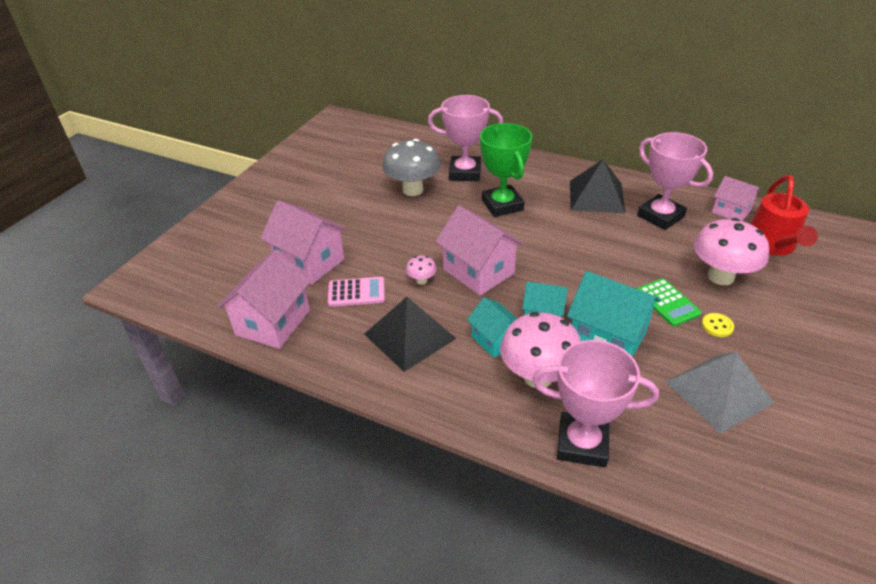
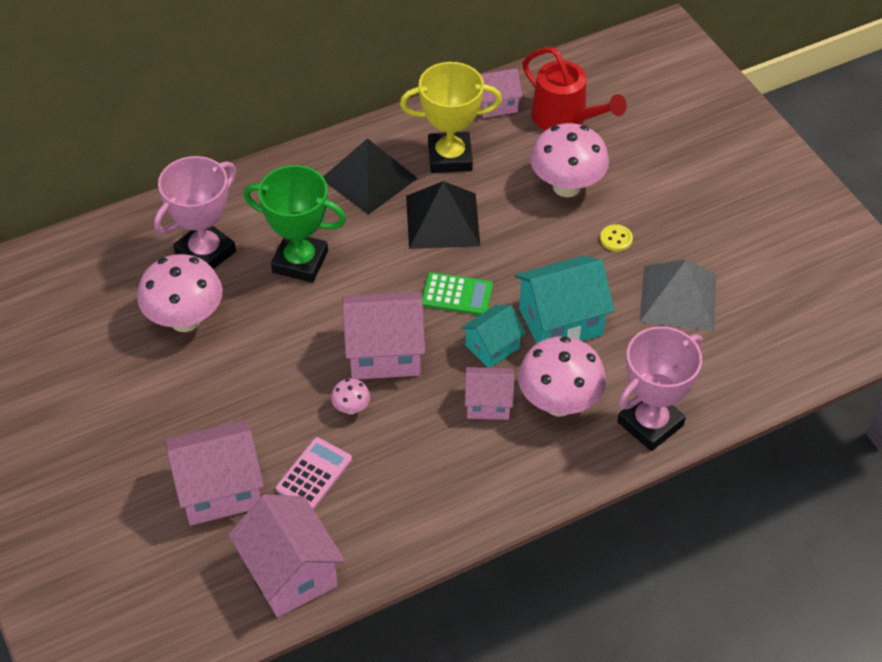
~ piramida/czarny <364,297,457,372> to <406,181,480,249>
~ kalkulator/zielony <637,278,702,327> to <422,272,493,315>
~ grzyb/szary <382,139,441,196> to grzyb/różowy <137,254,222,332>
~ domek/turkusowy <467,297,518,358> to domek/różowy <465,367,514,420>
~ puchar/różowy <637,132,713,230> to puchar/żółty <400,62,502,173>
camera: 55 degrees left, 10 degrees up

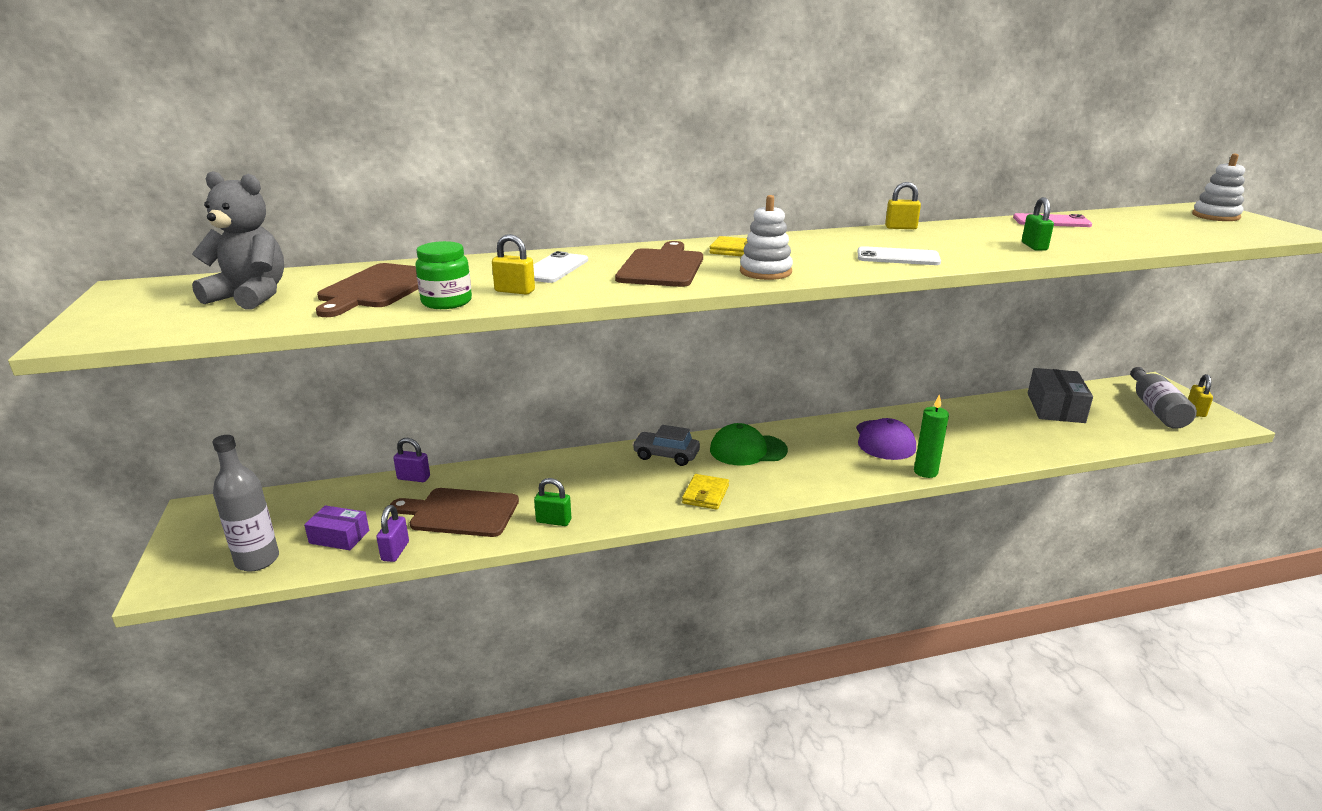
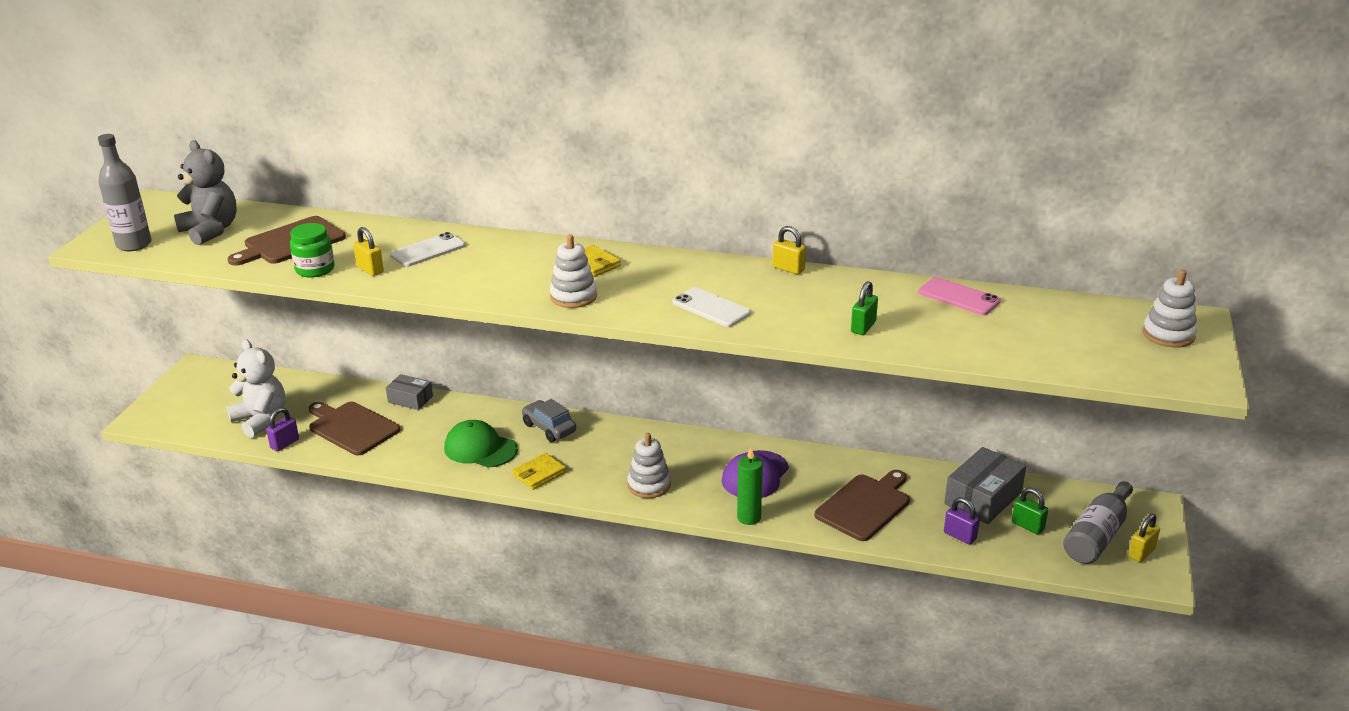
+ pudełko/szary <386,374,433,410>
+ zabawka nakładanka/biały <627,433,671,498>
~ butelka/szary <212,435,279,572> to <98,134,151,251>
~ kłódka/fioletowy <393,438,430,482> to <944,497,980,545>
~ kłódka/zielony <534,478,571,526> to <1012,487,1048,534>
~ deska do krojenia/brązowy <615,241,703,287> to <815,470,910,541>
~ czapka/zielony <710,423,788,466> to <444,420,518,468>
~ pudełko/fioletowy <304,505,369,550> to miś/biały <226,339,285,438>
camera: 30 degrees right, 5 degrees up

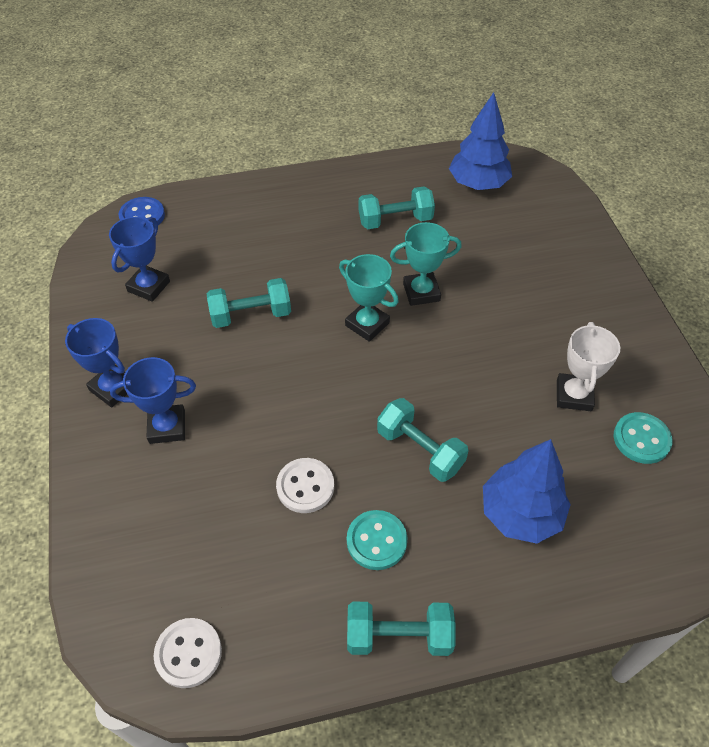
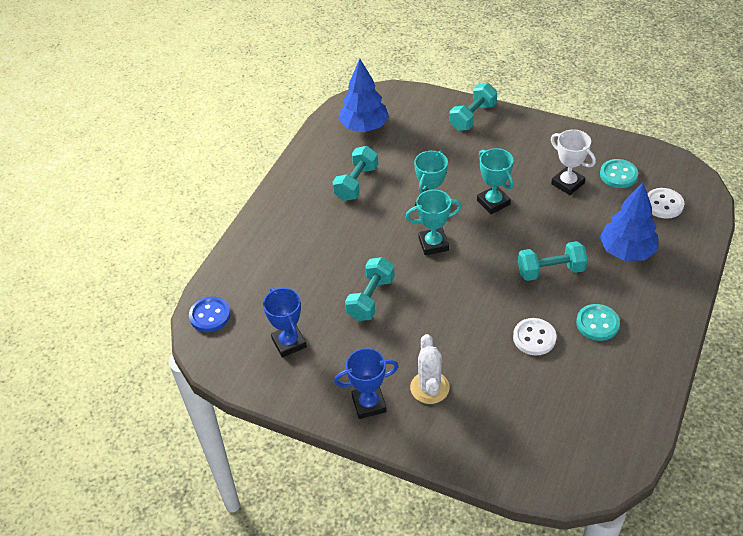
+ puchar/turkusowy <477,148,514,214>
~ guzik/biały <154,618,222,688> to <647,188,684,219>
~ hantel/turkusowy <347,602,455,656> to <450,83,497,131>
~ puchar/niebieski <110,357,196,444> to kaktus/biały <410,334,449,404>
camera: 50 degrees left, 5 degrees down

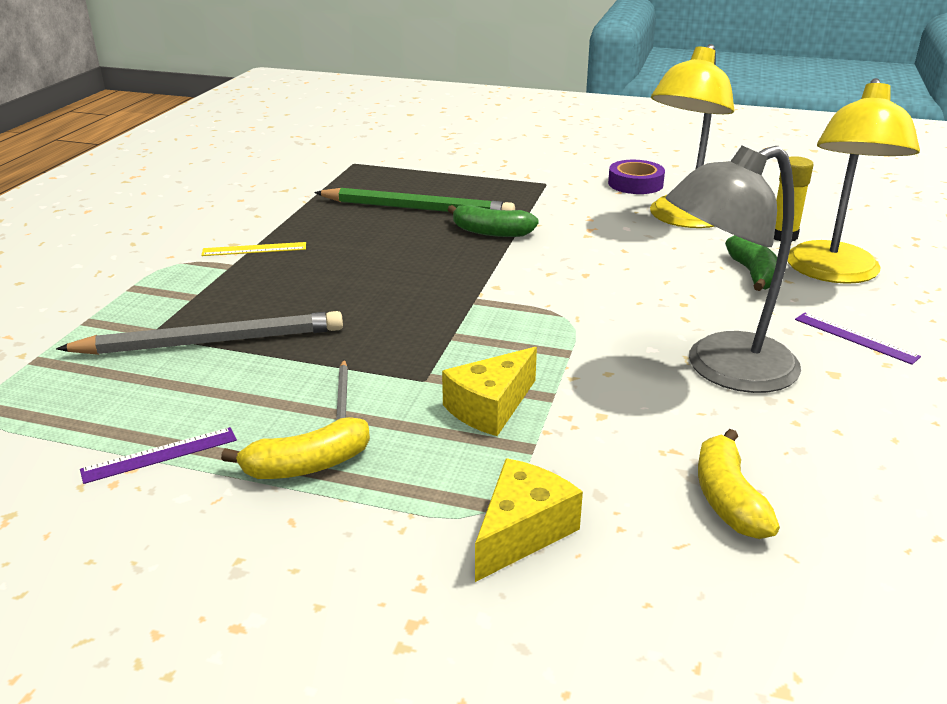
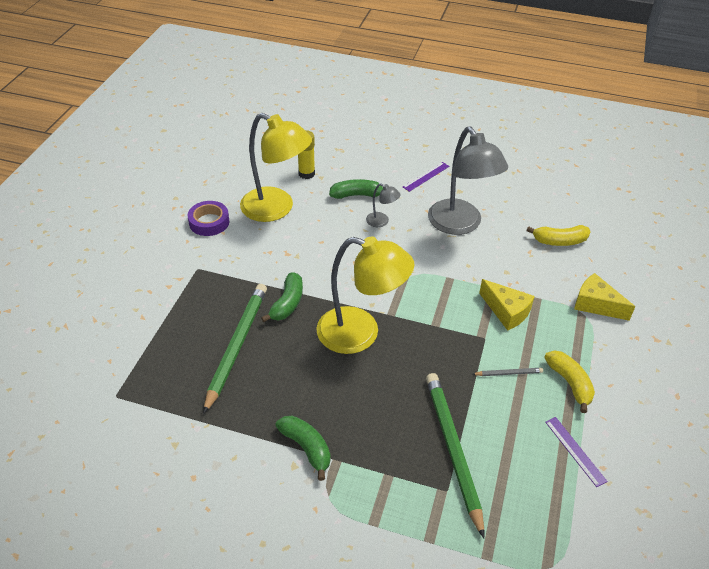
+ lampka/szary <366,183,401,227>
~ lampka/żółty <788,78,920,284> to <317,236,414,354>
~ linijka/żółty <201,242,306,256> to banan/zielony <276,416,331,481>
~ ołówek/szary <56,311,343,355> to ołówek/zielony <426,373,484,538>
camera: 90 degrees left, 15 degrees up

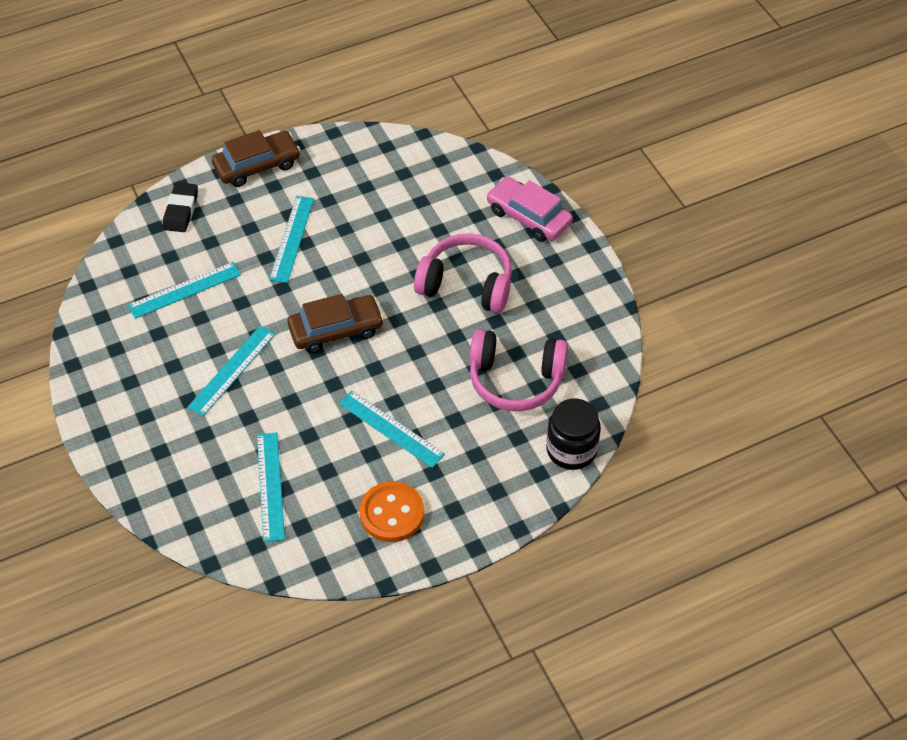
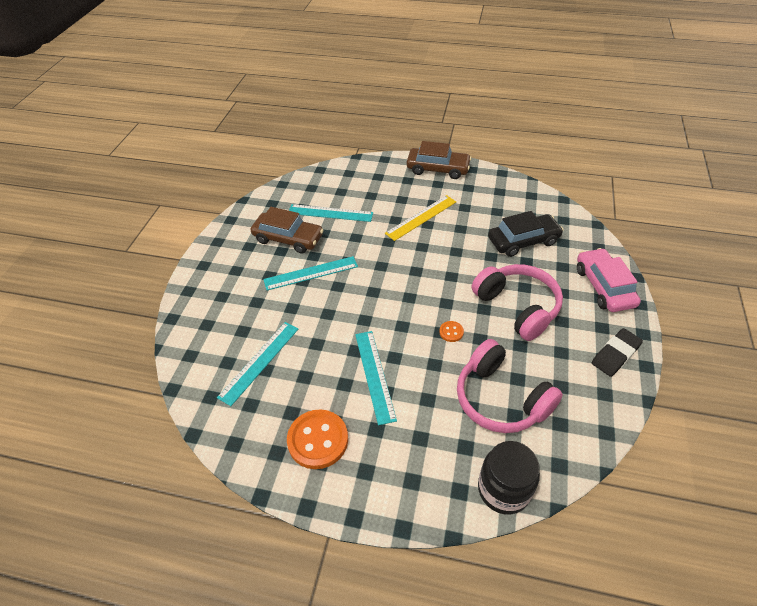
+ guzik/pomarańczowy <439,321,464,342>
+ samochód/czarny <488,211,563,257>
~ gumka do mazania/czarny <163,182,198,232> to <592,328,643,377>
~ samochód/brązowy <287,294,384,353> to <251,207,323,254>
~ linijka/turkusowy <269,196,314,283> to linijka/żółty <385,195,456,241>
camera: 40 degrees right, 5 degrees down

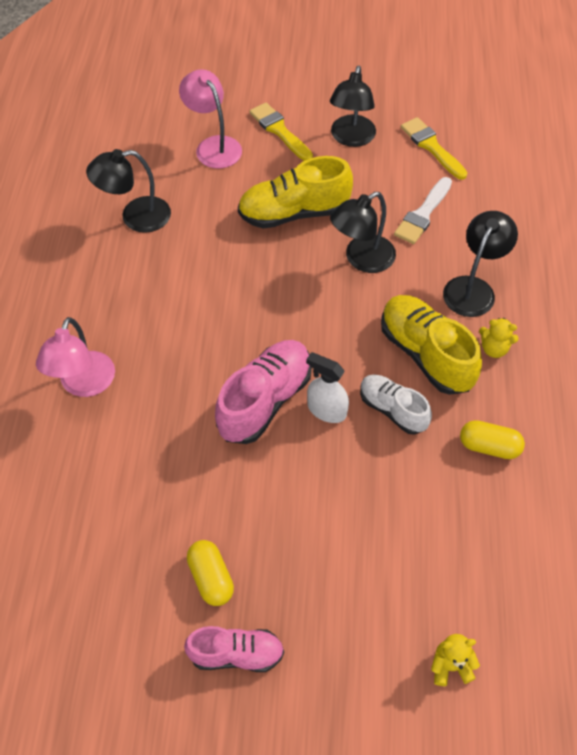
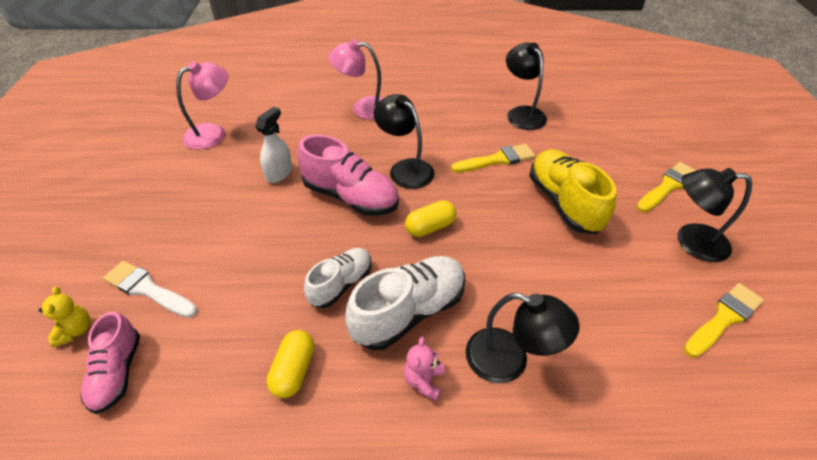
+ pędzel/żółty <451,144,535,173>
~ lampka/różowy <179,69,242,169> to <176,61,228,150>
~ but/różowy <184,626,284,672> to <80,311,140,414>
~ kapsułka/żółty <187,540,234,606> to <405,200,456,237>
~ spryskiwacz/biały <306,352,349,423> to <255,107,292,183>
~ lampka/czarny <330,192,396,273> to <374,94,435,189>
~ pędzel/biały <394,177,452,244> to <103,261,197,318>
~ but/żółty <381,295,482,395> to but/biały <345,256,465,350>
~ miś/żółty <479,318,519,358> to miś/różowy <404,337,445,401>
camera: 85 degrees right, 10 degrees down

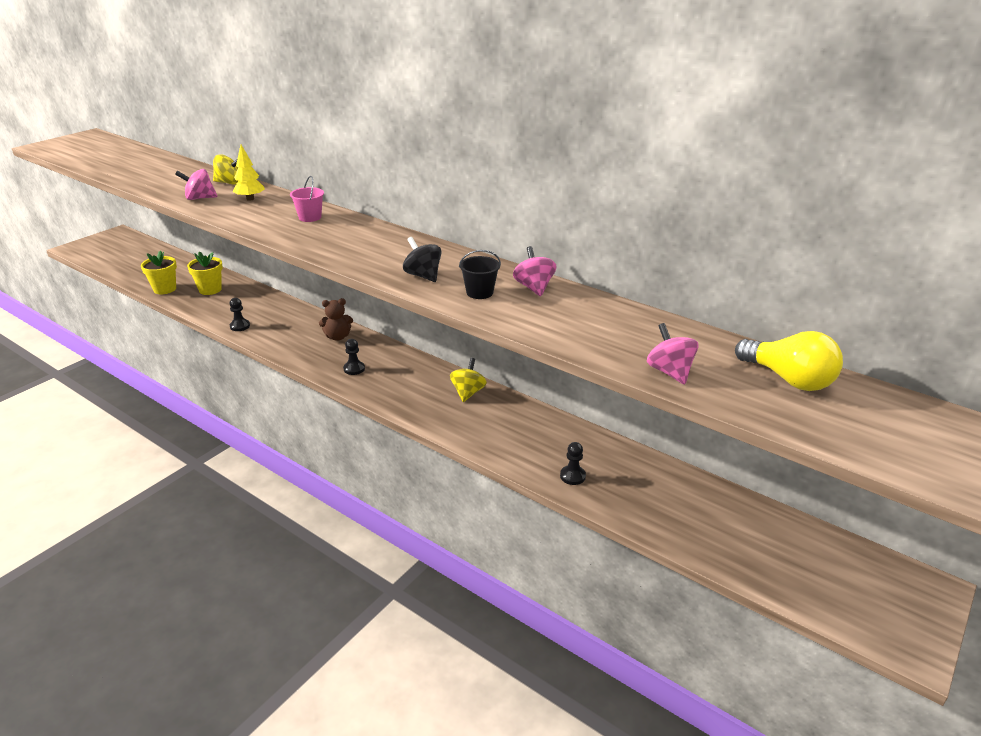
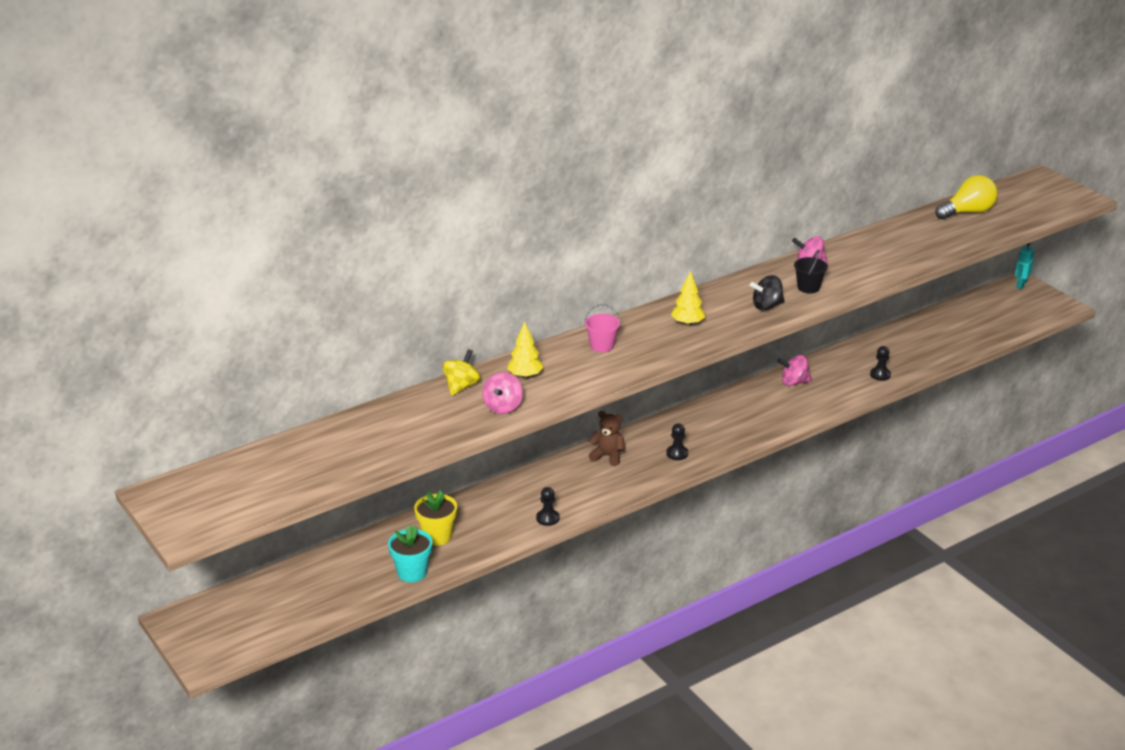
- bączek/żółty <450,358,487,402>
+ drzewko/żółty <671,271,705,326>
+ robot/turkusowy <1015,243,1035,289>
~ bączek/różowy <647,323,699,384> to <777,355,812,386>
~ doniczka/żółty <141,251,177,294> to doniczka/turkusowy <388,525,432,582>
~ miś/brązowy <319,298,353,341> = <589,411,624,466> 75 degrees counterclockwise
camera: 70 degrees left, 0 degrees up

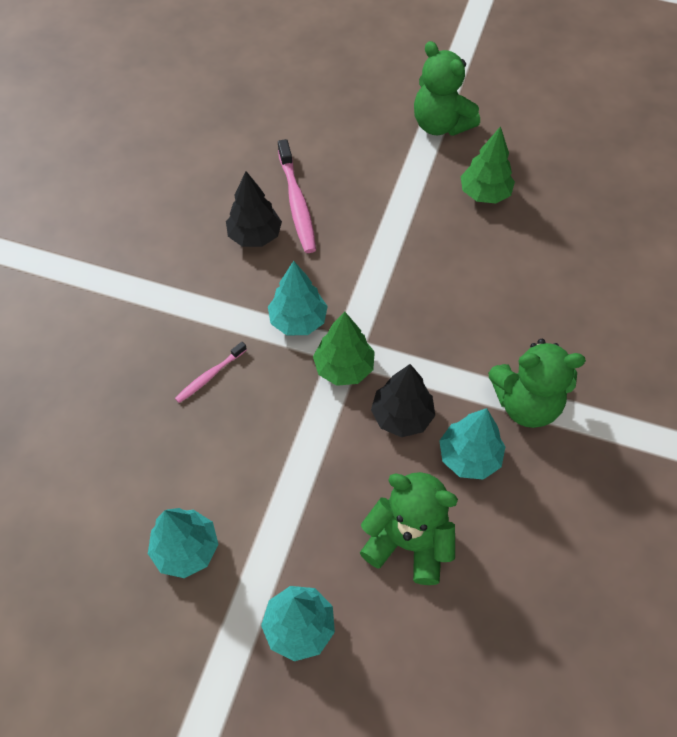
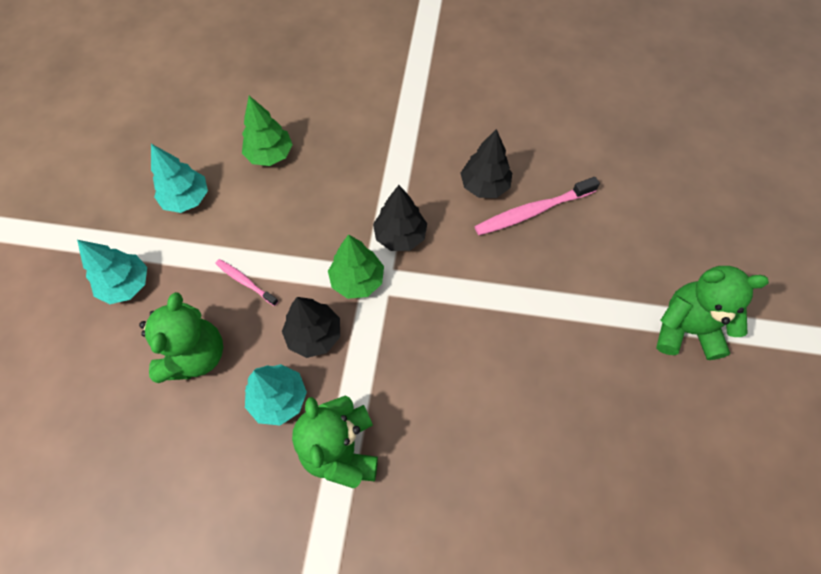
~ szczoteczka do zębów/różowy <175,342,247,403> to <215,259,278,306>
~ drzewko/zielony <460,126,515,204> to <242,96,293,166>
~ drzewko/turkusowy <268,261,328,335> to drzewko/czarny <373,185,427,251>
~ miś/zielony <414,41,480,136> = <656,266,769,360> 60 degrees clockwise
camera: 80 degrees right, 5 degrees up

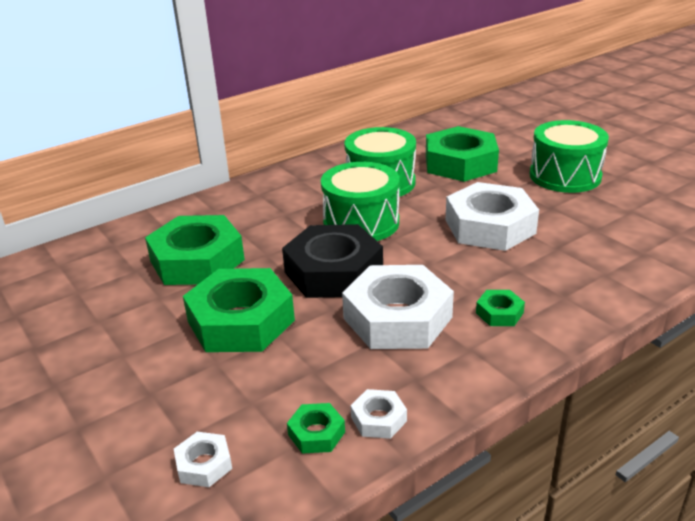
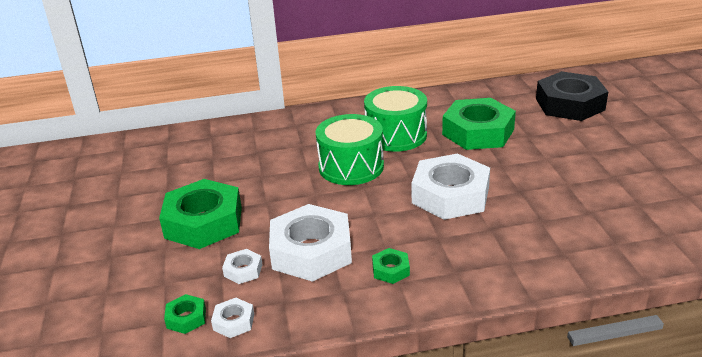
- nakrętka/zielony <145,215,245,285>
- bęben/zielony <530,120,609,193>
~ nakrętka/biały <174,432,232,487> to <222,249,263,284>
~ nakrętka/czarny <282,224,383,298> to <536,71,608,121>
camera: 25 degrees right, 0 degrees up

